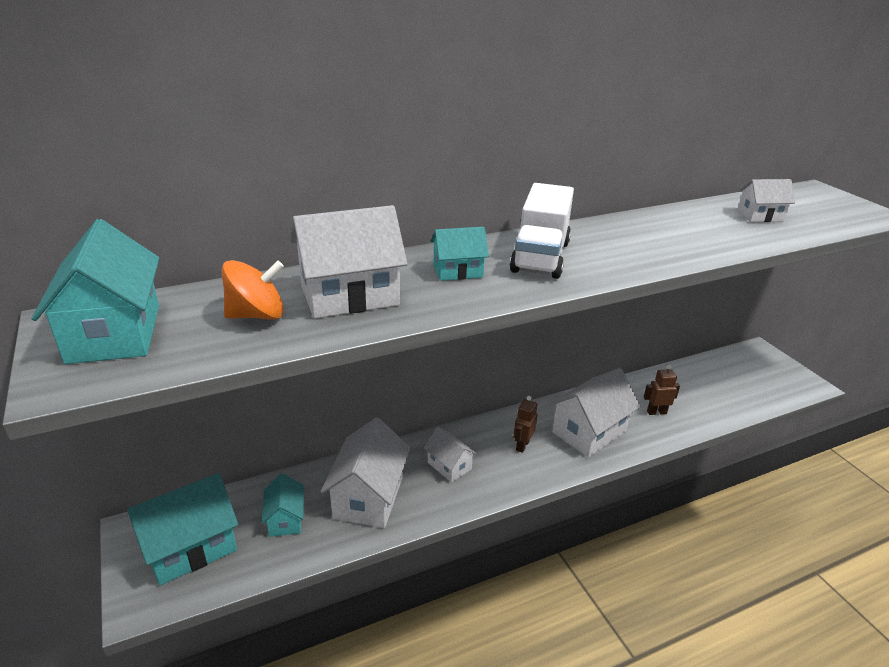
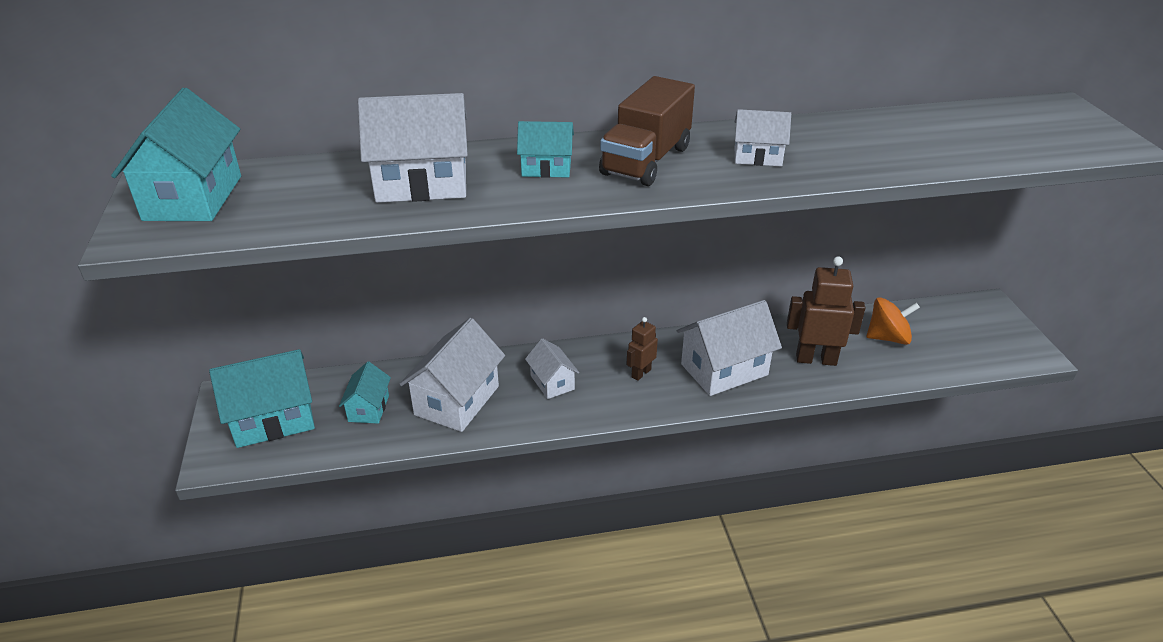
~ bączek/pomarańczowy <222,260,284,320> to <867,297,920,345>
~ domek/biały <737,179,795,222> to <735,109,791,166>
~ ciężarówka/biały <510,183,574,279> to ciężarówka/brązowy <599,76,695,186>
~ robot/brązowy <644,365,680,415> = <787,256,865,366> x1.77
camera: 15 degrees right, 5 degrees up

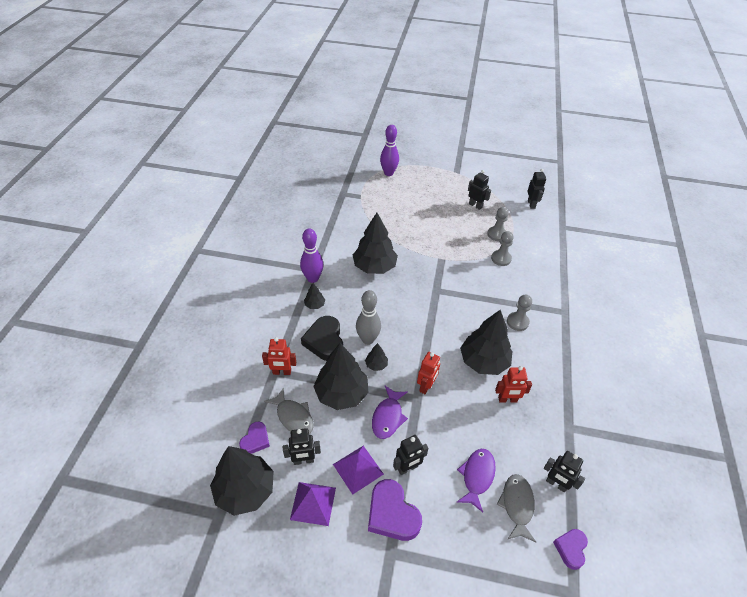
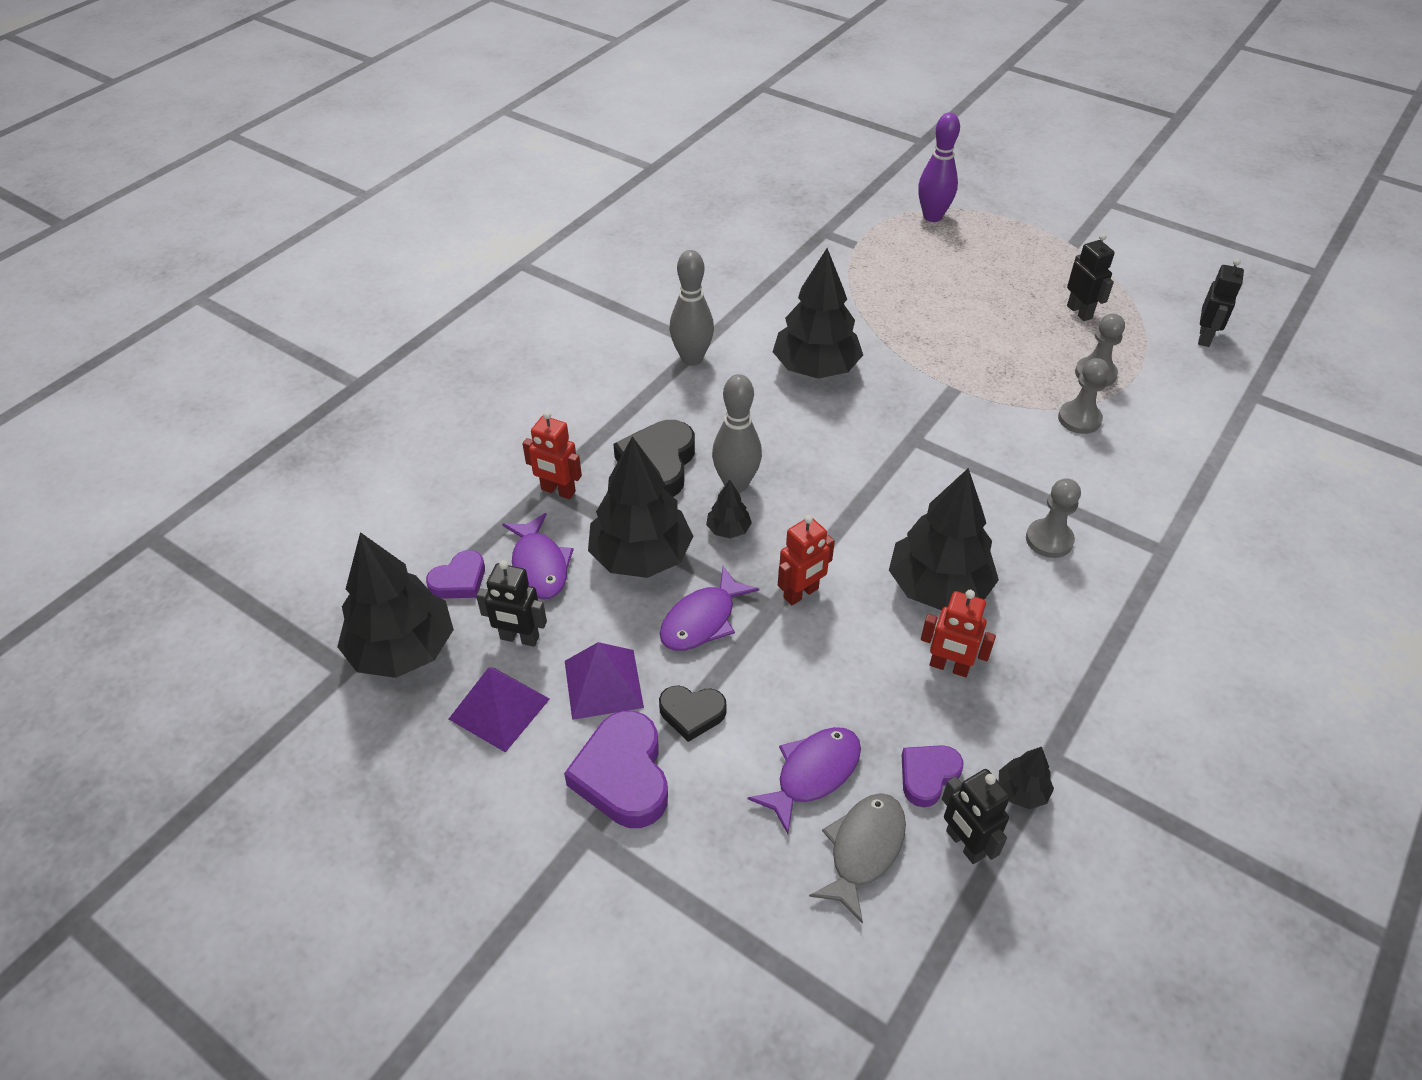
~ drzewko/czarny <304,283,325,309> to <999,747,1054,809>
~ serce/fioletowy <553,529,588,570> to <902,745,963,807>
~ robot/czarny <393,435,428,475> to serce/czarny <659,685,727,742>
~ ryba/szary <264,387,314,434> to ryba/fioletowy <502,513,574,599>
~ kręgiel/fioletowy <300,229,324,283> to kręgiel/szary <670,250,714,366>
camera: 25 degrees right, 0 degrees up

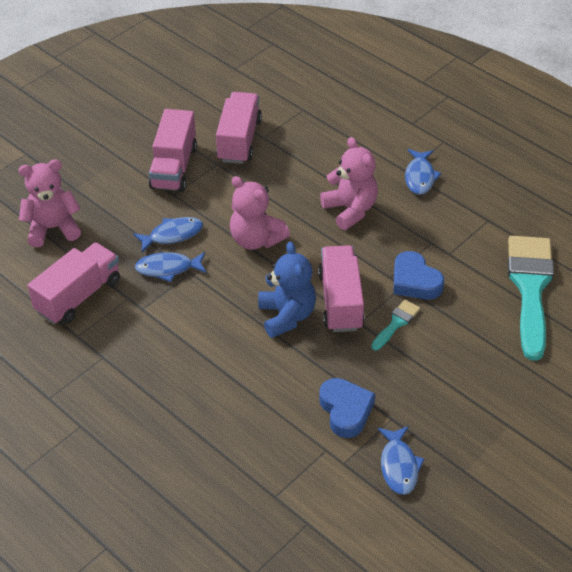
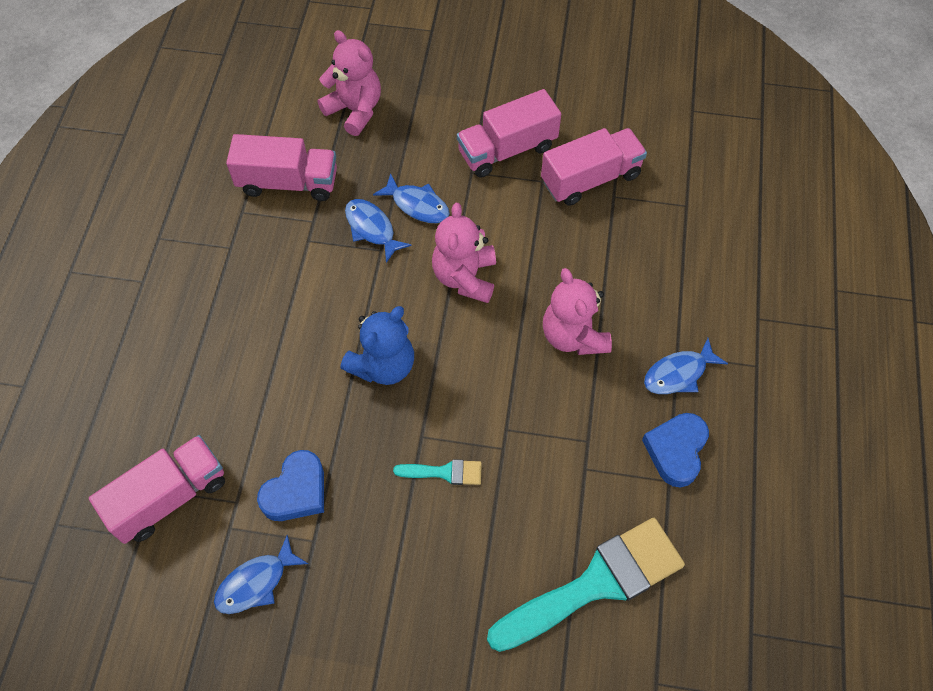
~ ciężarówka/różowy <318,245,365,332> to <89,435,225,544>
~ serce/niebieski <393,251,444,300> to <642,413,709,487>
~ miś/różowy <320,137,378,230> = <543,268,612,355> 135 degrees clockwise
camera: 55 degrees right, 15 degrees up

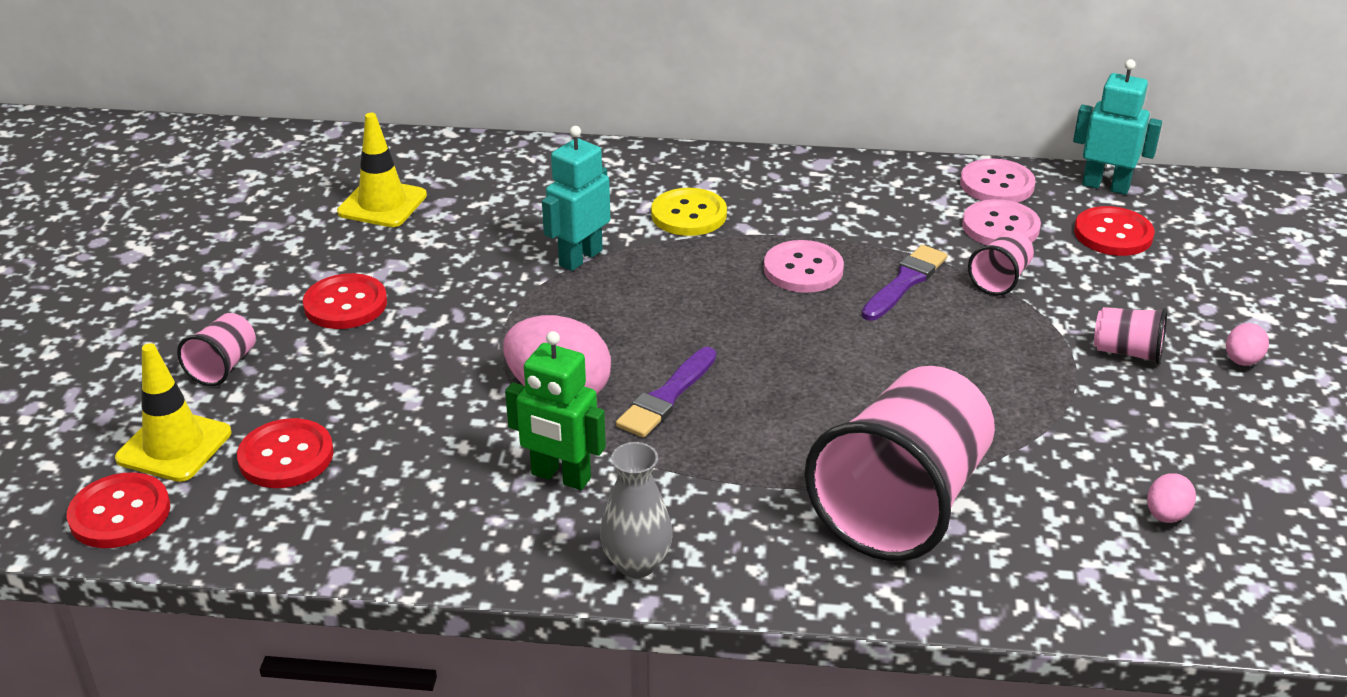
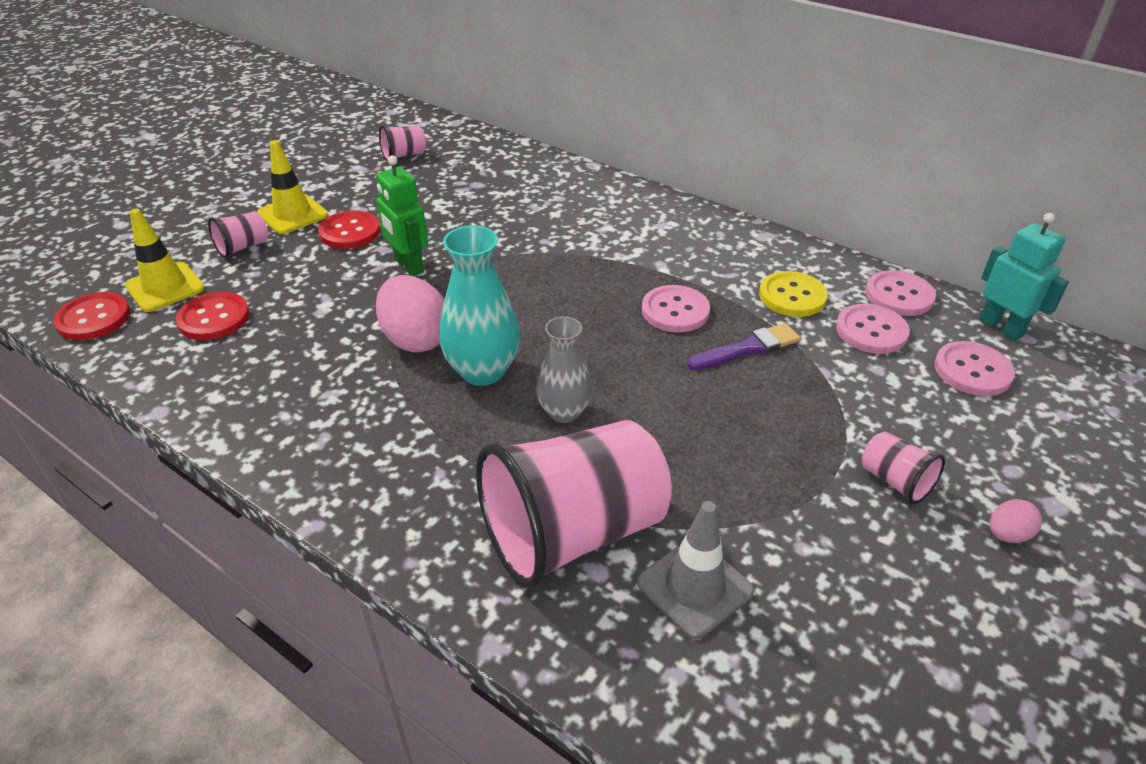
- robot/turkusowy <542,126,610,271>
- jajko/różowy <1147,473,1196,523>
+ pachołek/szary <637,501,754,639>
~ pachołek/żółty <337,113,427,227> to <257,140,328,234>
~ robot/zielony <505,331,606,490> to <376,155,428,276>
~ wazon/szary <600,442,673,578> to <536,316,592,423>
~ guzik/żółty <651,188,727,236> to <759,271,828,317>
~ szklanka/różowy <968,231,1034,296> to <379,125,426,161>
~ pędzel/fioletowy <616,347,716,438> to wazon/turkusowy <439,225,520,386>
~ guzik/czerwony <1074,206,1154,256> to guzik/różowy <934,341,1015,396>
camera: 30 degrees right, 5 degrees up

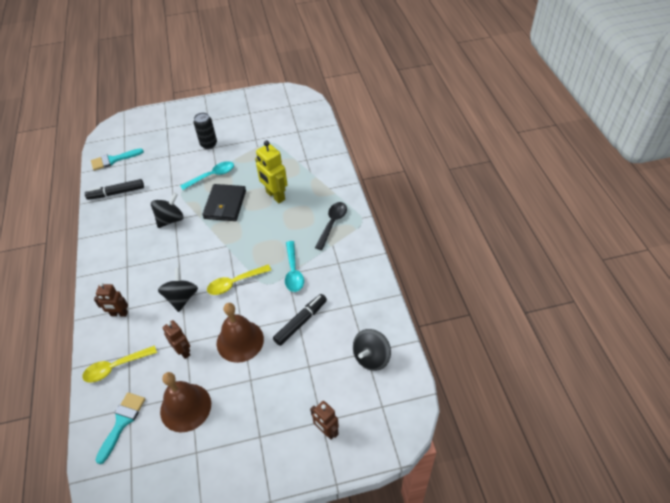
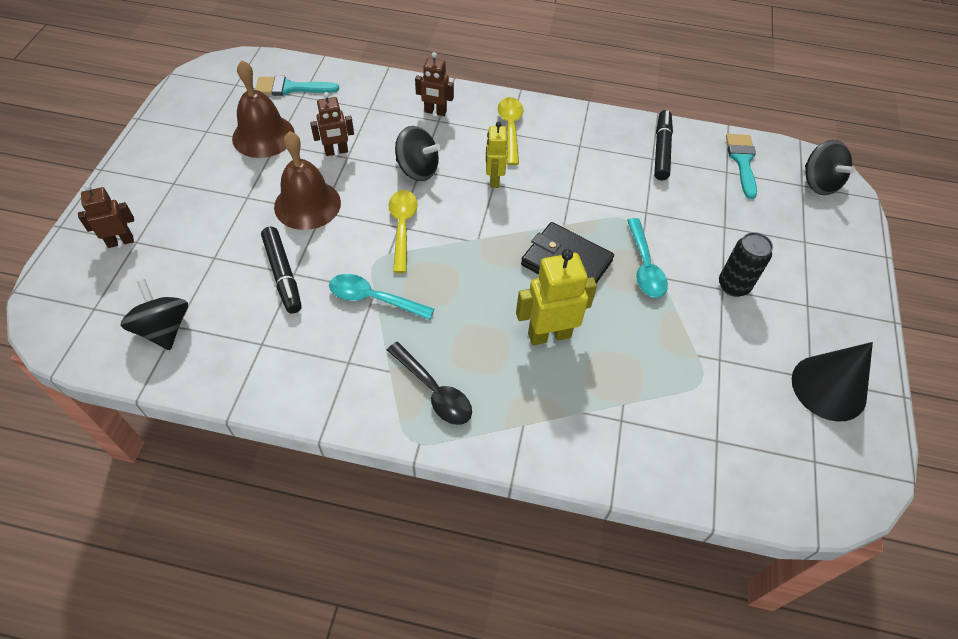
+ robot/żółty <486,122,507,188>
+ stożek/czarny <792,342,873,422>
~ łyżka/żółty <82,345,157,383> to <498,97,524,165>
~ bączek/czarny <151,193,184,228> to <805,140,856,195>
~ robot/brązowy <94,283,128,317> = <415,52,454,116> 105 degrees counterclockwise
~ pędzel/turkusowy <96,392,145,464> = <255,76,339,96> 135 degrees clockwise
camera: 110 degrees right, 5 degrees up

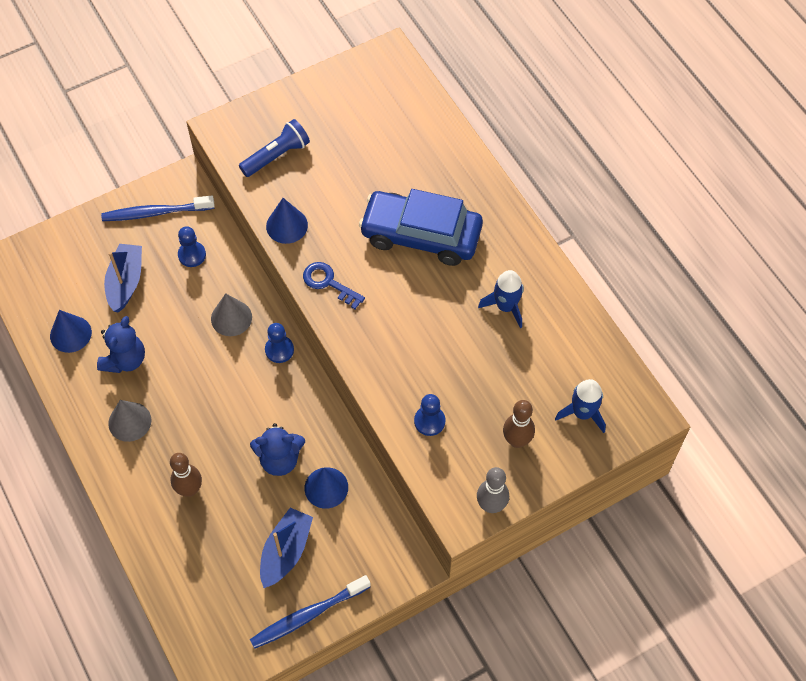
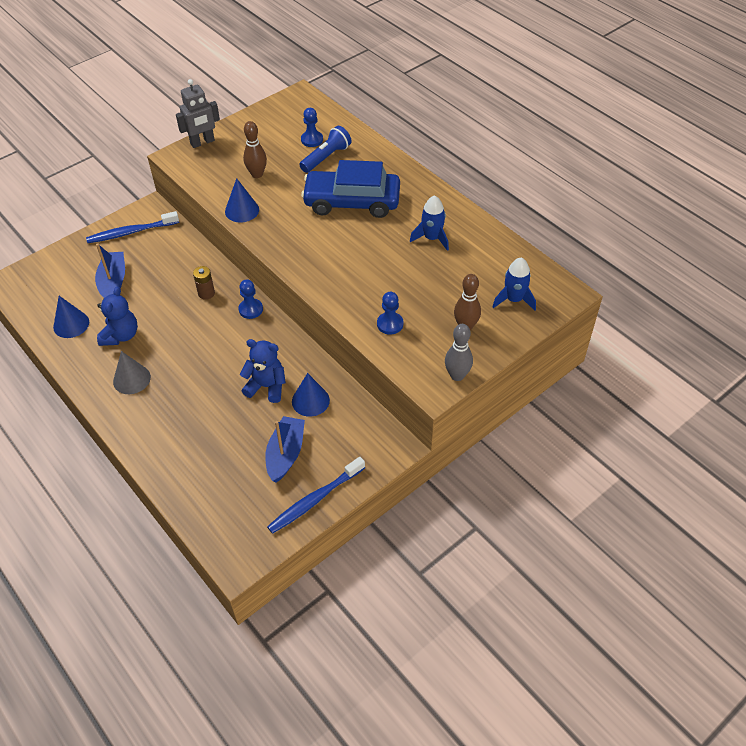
- klucz/niebieski <303,262,365,309>
+ robot/szary <176,79,220,148>
~ kręgiel/brązowy <170,453,202,497> to <243,121,267,178>
~ pionek/niebieski <178,226,206,267> to <301,108,323,147>
~ latarka/niebieski <239,119,310,177> to <299,126,351,173>
~ stożek/szary <211,293,252,336> to bateria/brązowy <193,266,215,300>
~ miś/niebieski <250,423,305,476> = <239,339,286,403> 150 degrees counterclockwise
camera: 10 degrees left, 10 degrees down

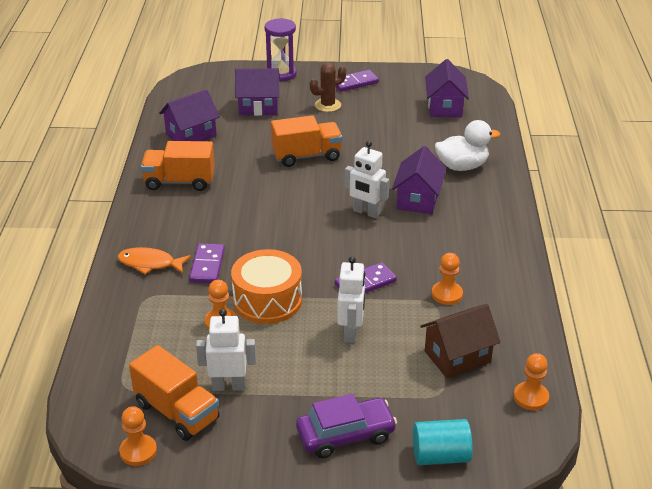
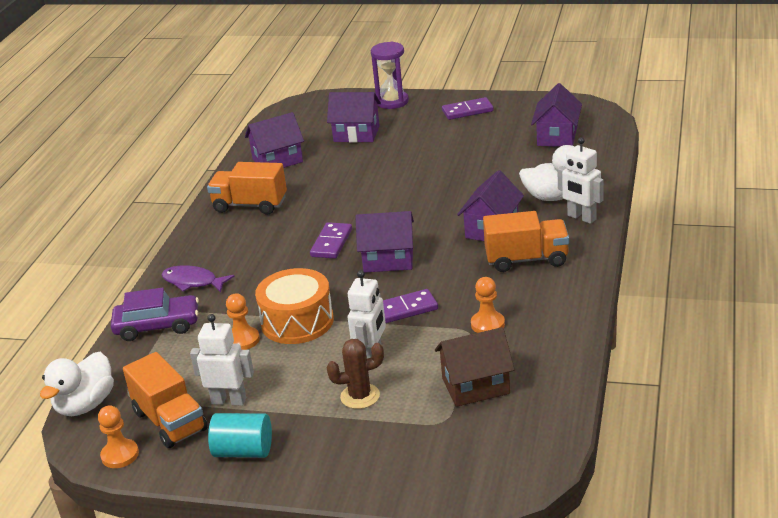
- pionek/pomarańczowy <514,353,549,410>
+ kaczka/biały <40,352,114,416>
+ domek/fioletowy <355,211,414,273>
~ kostka domina/fioletowy <189,243,225,283> to <310,222,352,259>
~ ciężarówka/pomarańczowy <271,115,343,167> to <483,211,569,272>
~ samochód/fioletowy <296,394,397,458> to <111,287,199,341>
~ kaktus/brązowy <310,63,346,112> to <326,339,384,409>
~ robot/biały <345,141,389,218> to <557,137,604,224>
~ walec/turkusowy <413,419,473,465> to <208,413,272,458>
~ ryba/pomarańczowy <117,247,191,274> to ryba/fioletowy <162,265,235,292>
camera: 15 degrees right, 5 degrees down

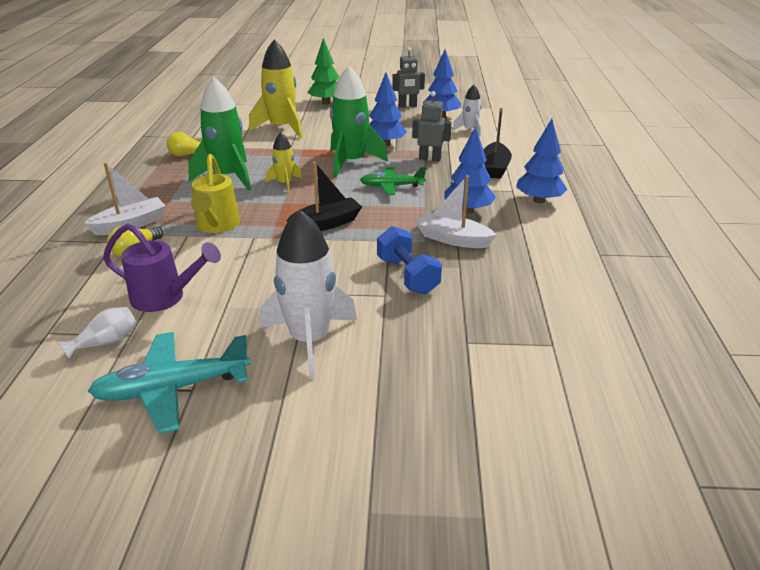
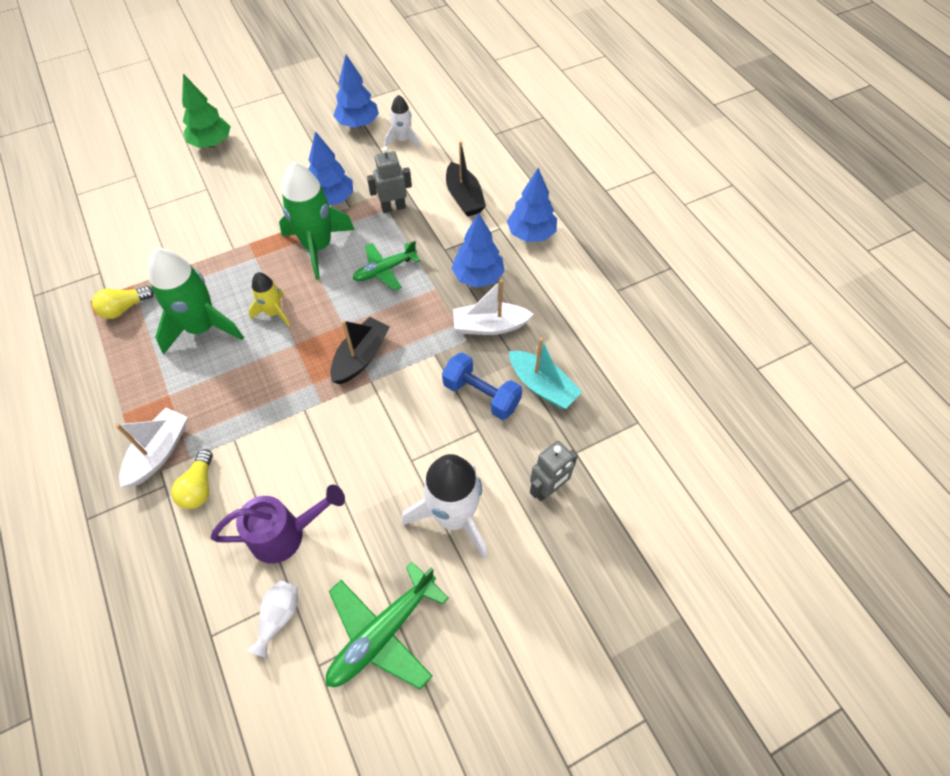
- konewka/żółty <191,154,240,233>
- rakieta/żółty <249,40,303,138>
+ łódka/turkusowy <509,337,582,409>
~ robot/szary <392,47,425,108> to <530,441,578,501>
~ samolot/turkusowy <88,332,251,434> to samolot/zielony <326,562,449,690>
camera: 30 degrees left, 25 degrees up

